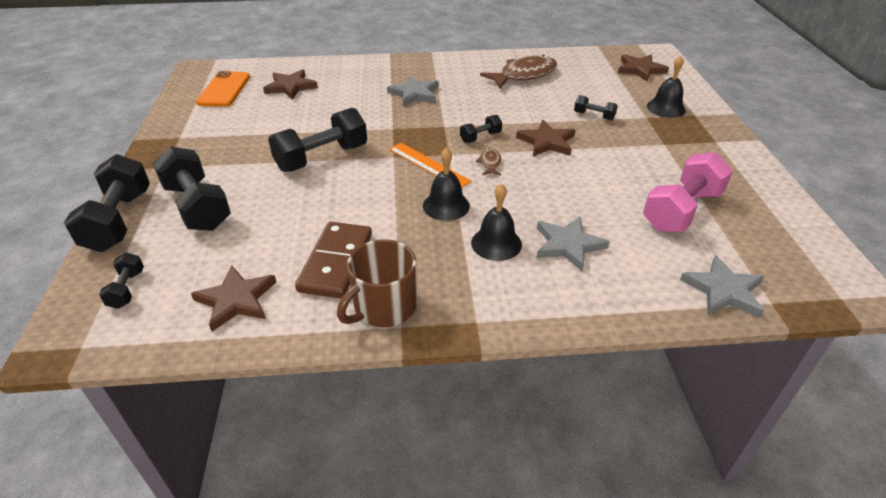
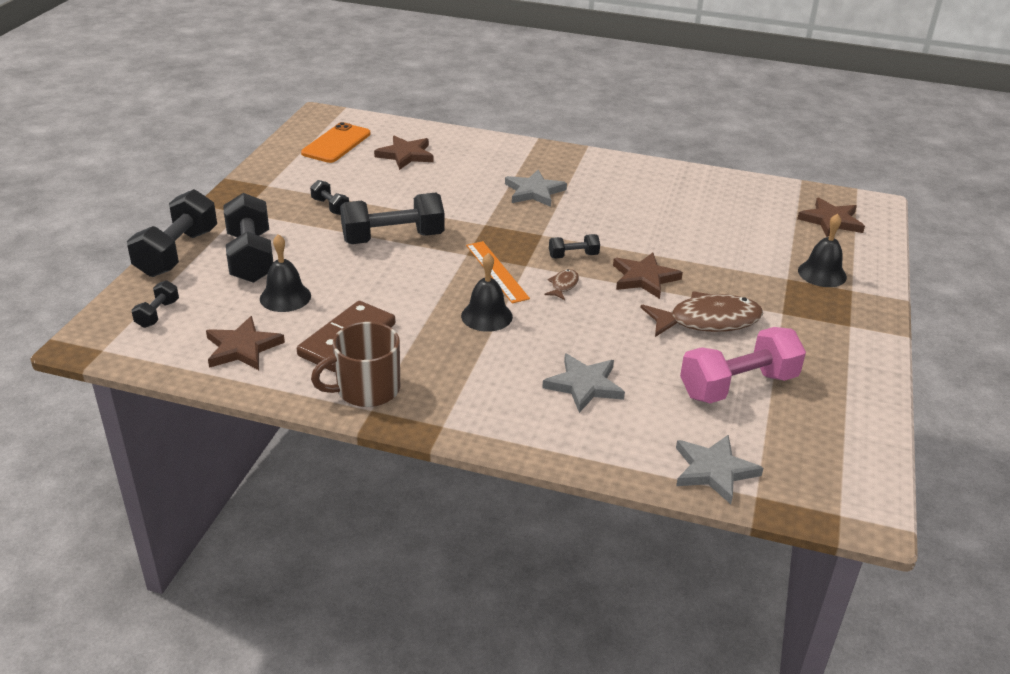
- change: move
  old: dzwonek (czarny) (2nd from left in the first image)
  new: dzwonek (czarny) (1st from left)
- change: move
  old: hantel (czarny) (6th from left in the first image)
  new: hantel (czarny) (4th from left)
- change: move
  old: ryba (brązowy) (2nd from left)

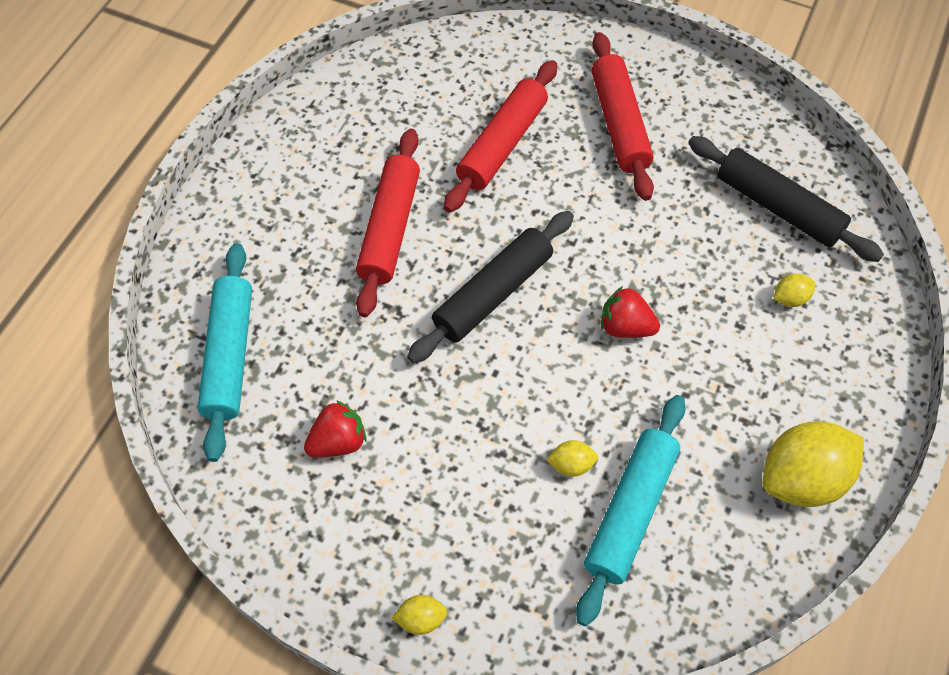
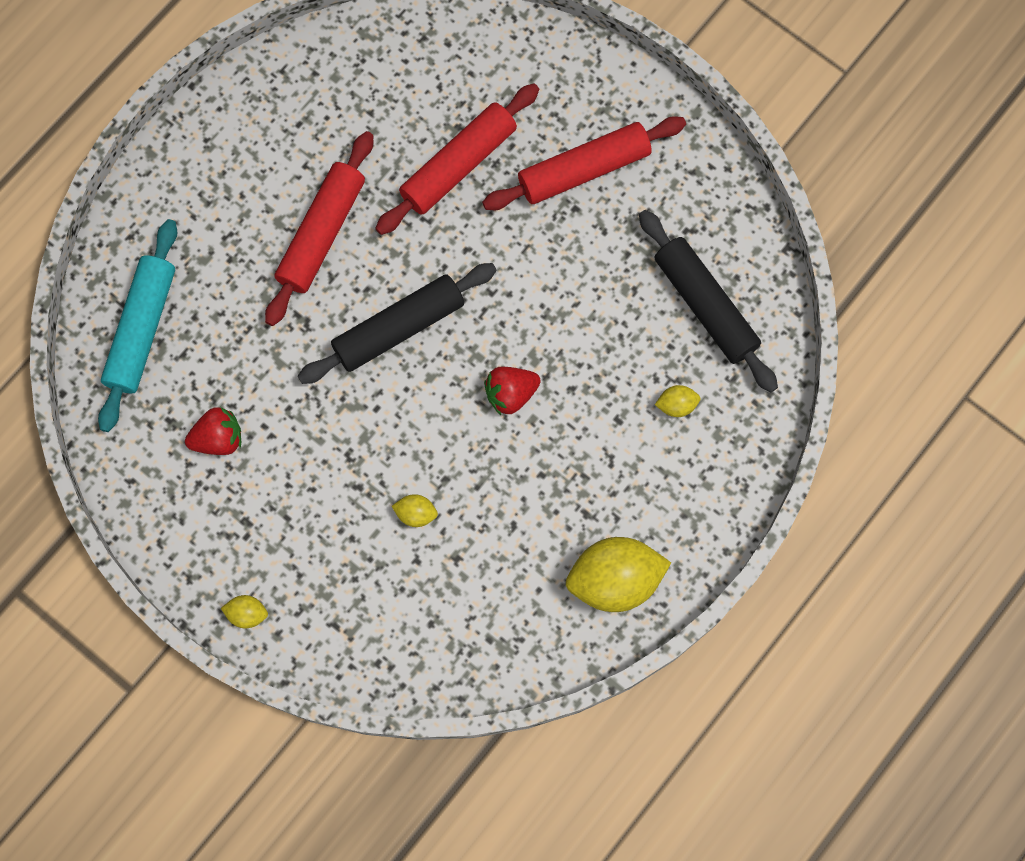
- change: rotate
  old: wałek do ciasta (czerwony) (3rd from left)
  degrees: 60
- change: rotate
  old: truskawka (czerwony) (2nd from left)
  degrees: -60
- change: delete
  old: wałek do ciasta (turkusowy) (2nd from left)

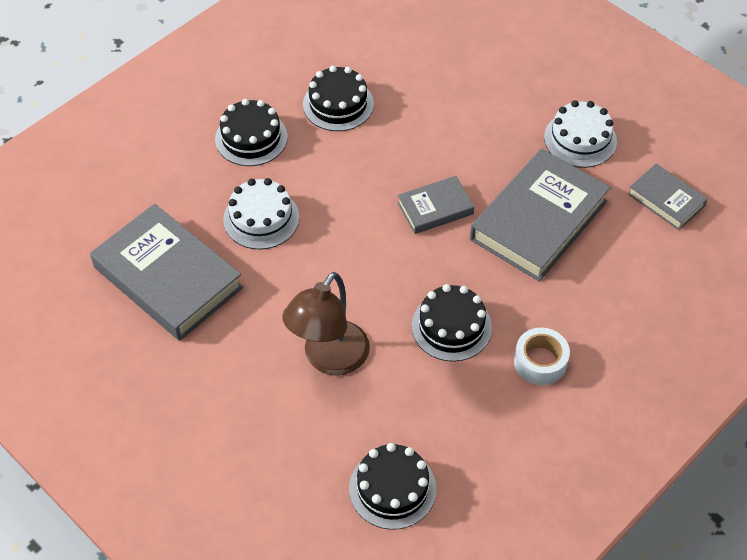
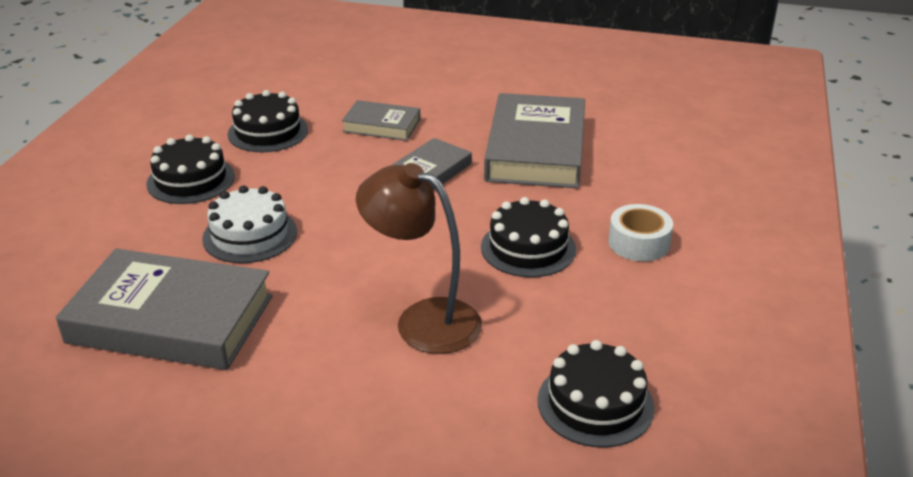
- change: move
  old: książka (szary) (4th from left in the first image)
  new: książka (szary) (2nd from left)
- change: rotate
  old: lampka (brązowy)
  degrees: 120
- change: delete
  old: tort (biały) (2nd from left)

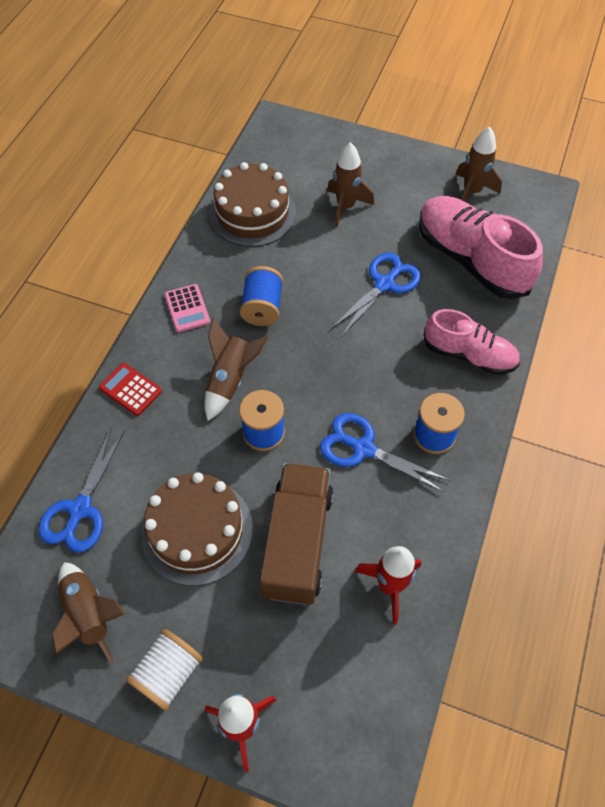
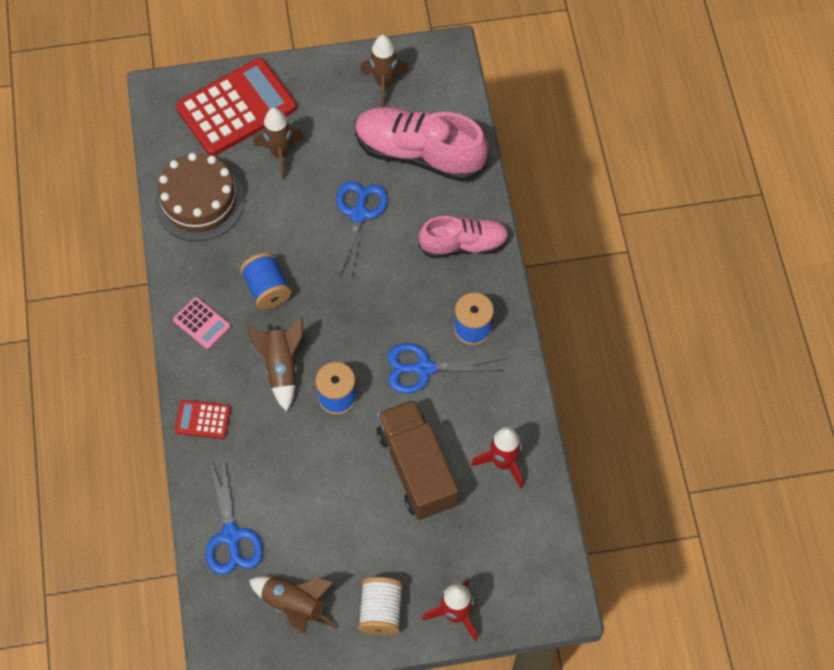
- change: insert
  new: kalkulator (czerwony) (2nd from left)
- change: delete
  old: tort (brązowy) (1st from left)

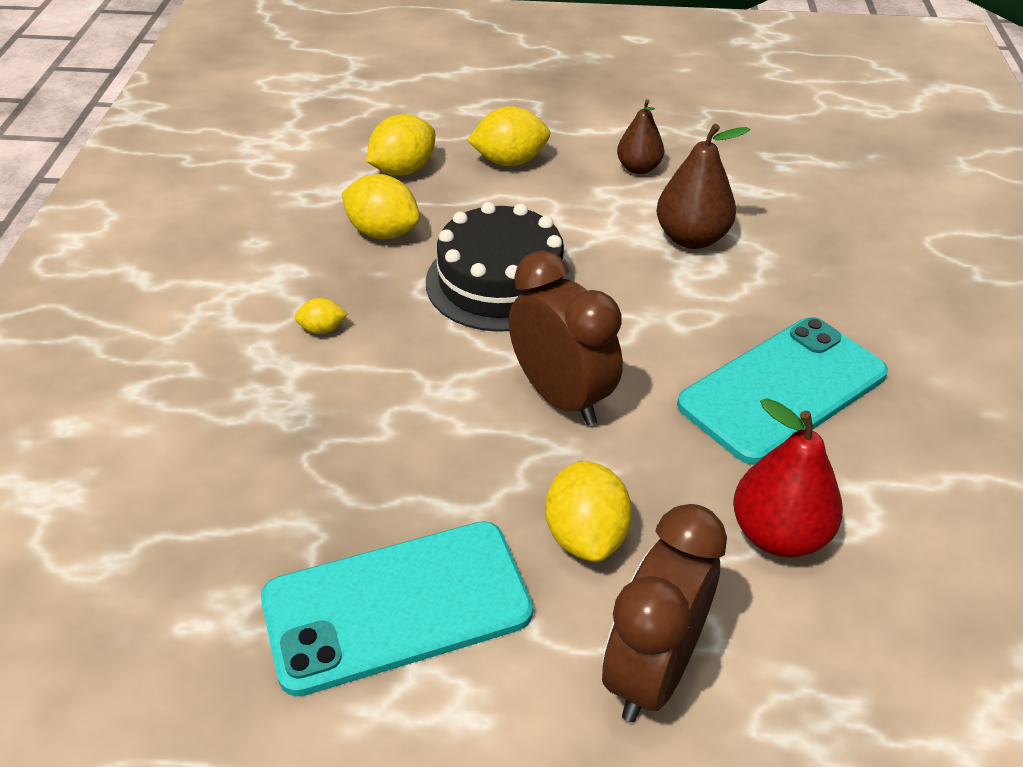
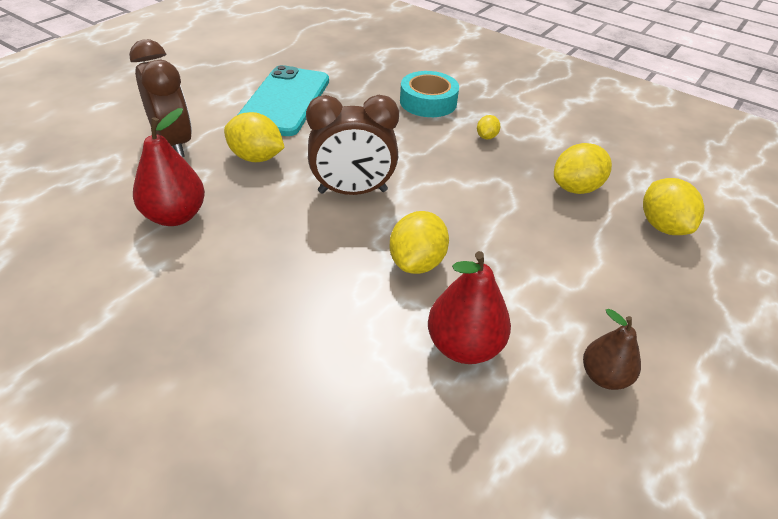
- change: move
  old: cytryna (żółty) (4th from left in the first image)
  new: cytryna (żółty) (2nd from left)
- change: insert
  new: taśma klejąca (turkusowy)
- change: recolor
  old: gruszka (brązowy) (2nd from left)
  new: gruszka (czerwony) (2nd from left)
- change: delete
  old: tort (czarny)
- change: delete
  old: telefon (turkusowy) (2nd from left)

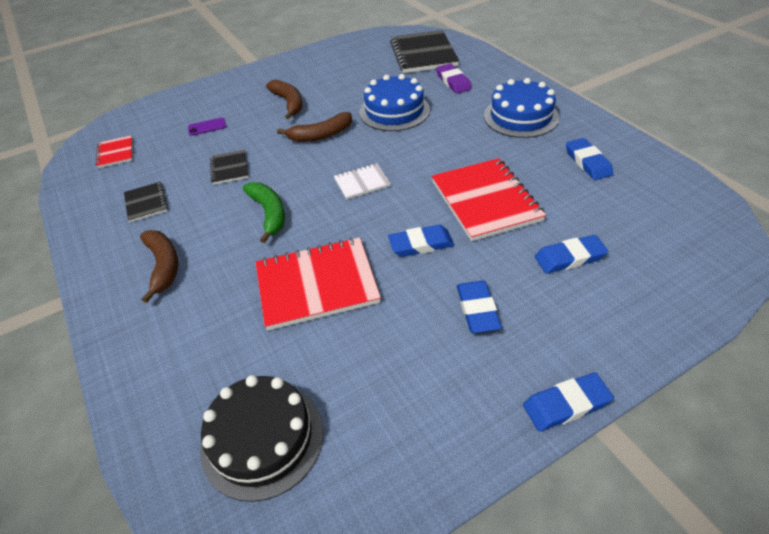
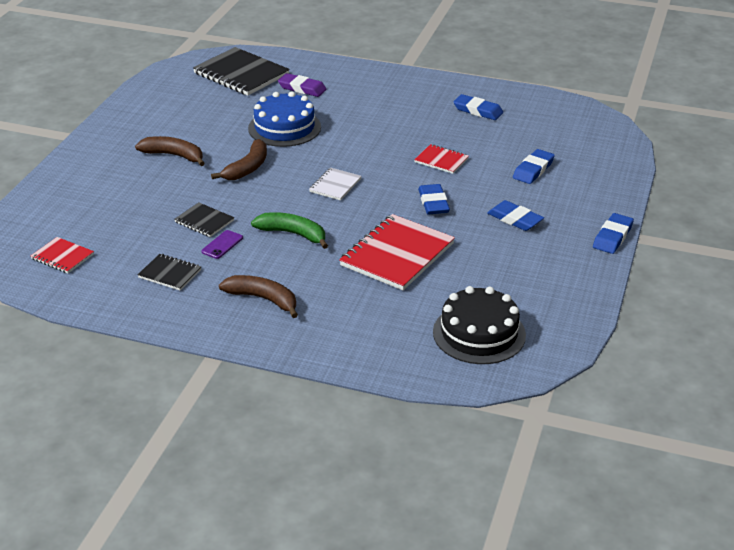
- change: move
  old: telefon (fioletowy)
- change: resize
  old: zeszyt (czerwony) (3rd from left)
  factor: 0.51
- change: rotate
  old: gumka do mazania (niebieski) (1st from left)
  degrees: -45
- change: delete
  old: tort (niebieski) (2nd from left)

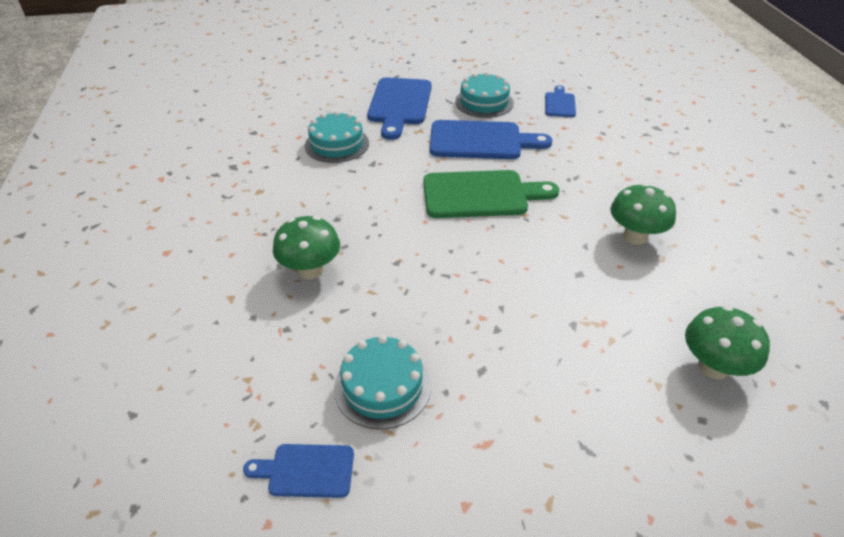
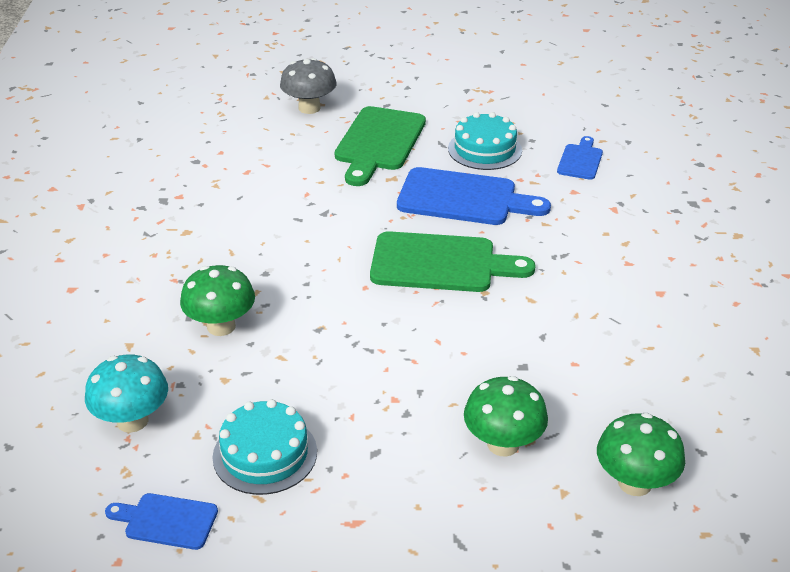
- change: insert
  new: grzyb (turkusowy)
- change: insert
  new: grzyb (szary)
- change: recolor
  old: deska do krojenia (niebieski) (2nd from left)
  new: deska do krojenia (zielony) (1st from left)
- change: move
  old: grzyb (zielony) (2nd from left)
- change: delete
  old: tort (turkusowy) (1st from left)

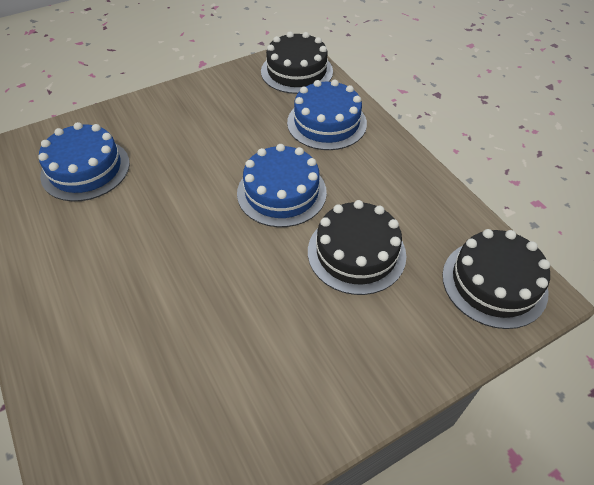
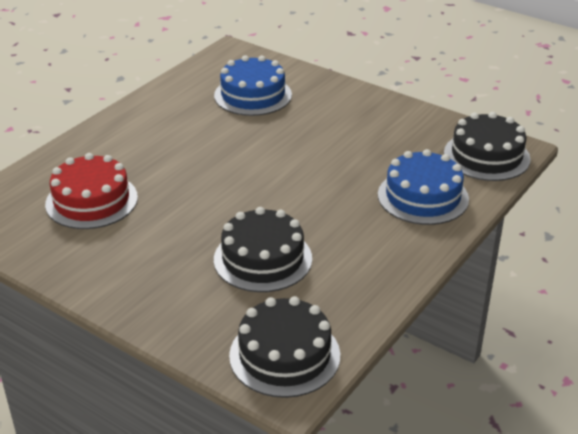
- change: insert
  new: tort (czerwony)
- change: delete
  old: tort (niebieski) (2nd from left)

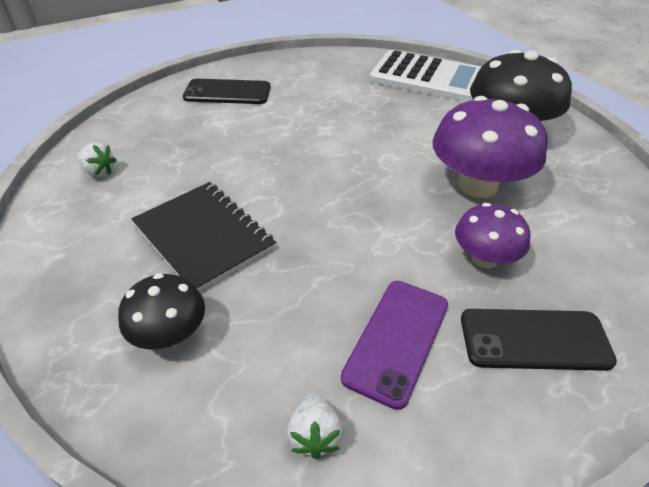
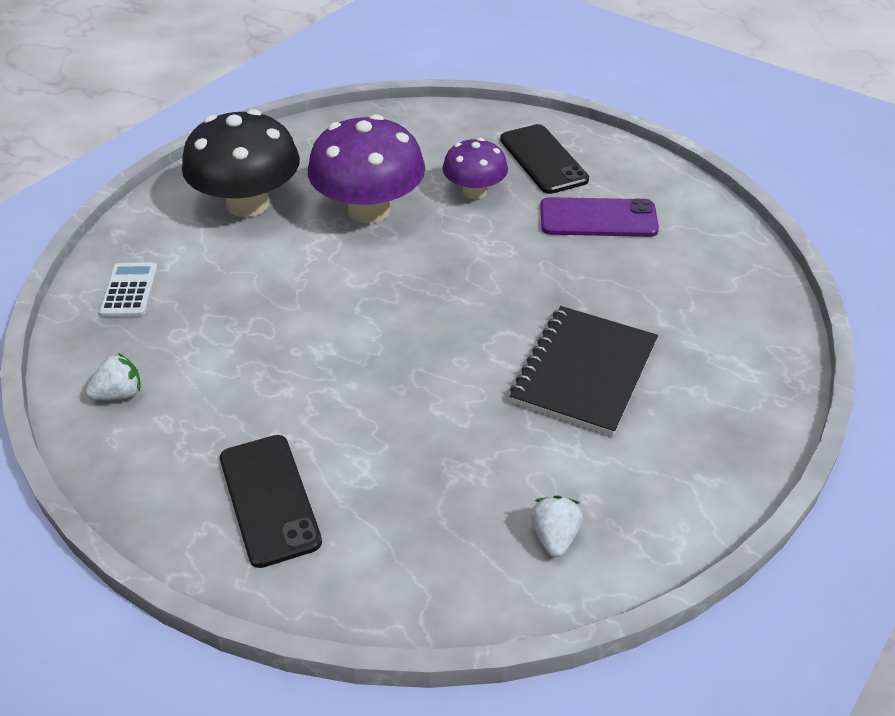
- change: move
  old: truskawka (biały) (2nd from left in the first image)
  new: truskawka (biały) (1st from left)
- change: resize
  old: kalkulator (biały)
  factor: 0.46
- change: delete
  old: grzyb (czarny) (1st from left)

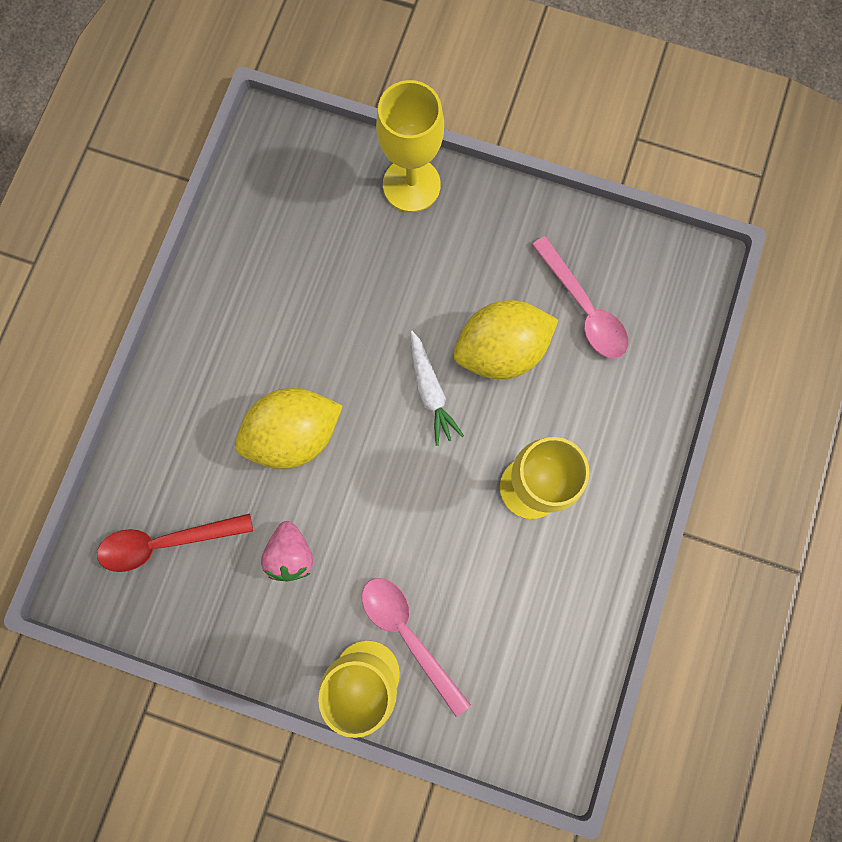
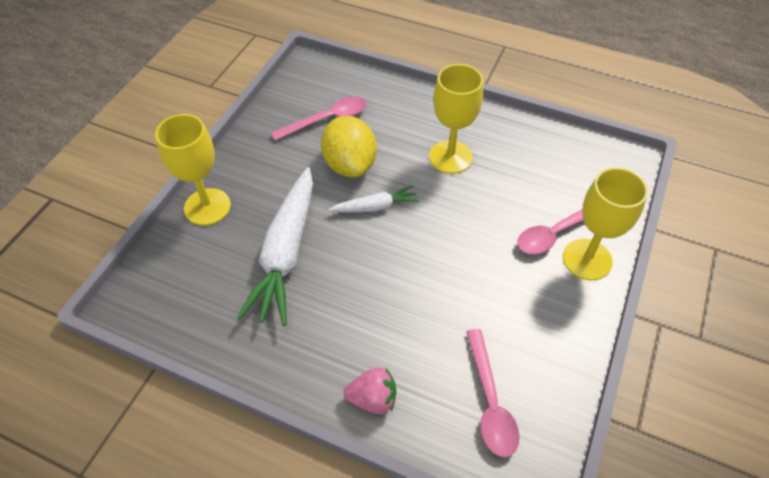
- change: insert
  new: marchewka (biały) (1st from left)
- change: move
  old: truskawka (różowy)
- change: recolor
  old: łyżka (czerwony)
  new: łyżka (różowy) (2nd from left)
- change: delete
  old: cytryna (żółty) (1st from left)

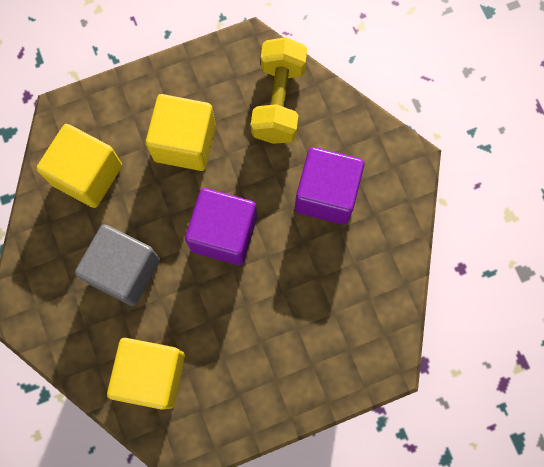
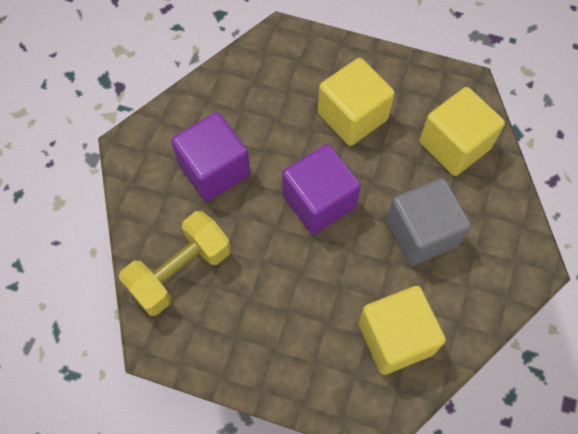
- change: move
  old: sześcian (żółty) (3rd from left in the first image)
  new: sześcian (żółty) (1st from left)

